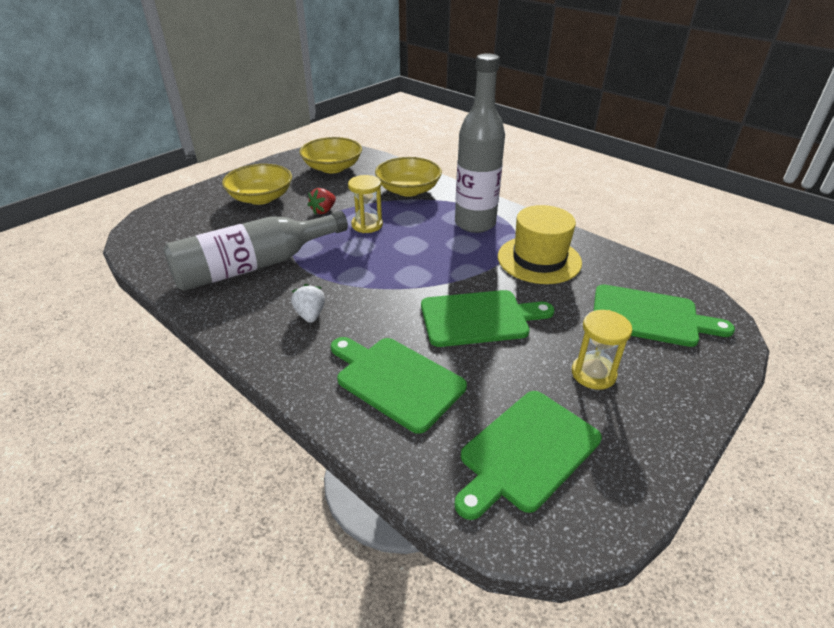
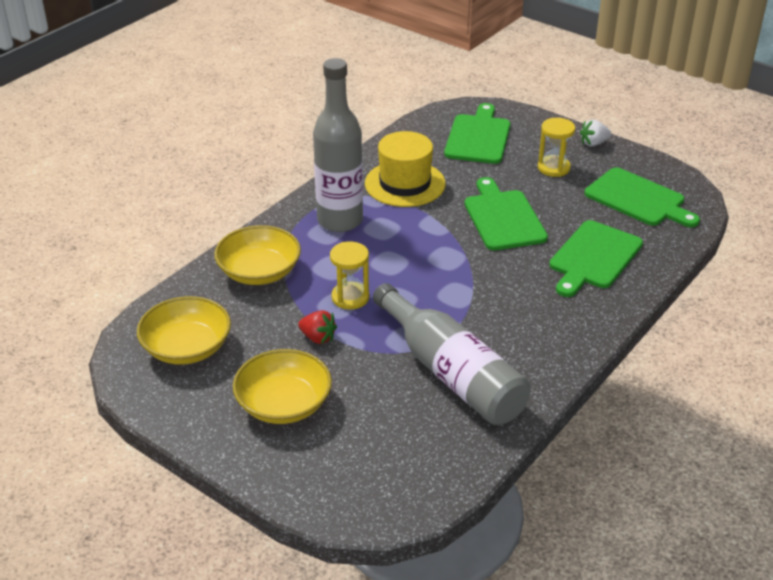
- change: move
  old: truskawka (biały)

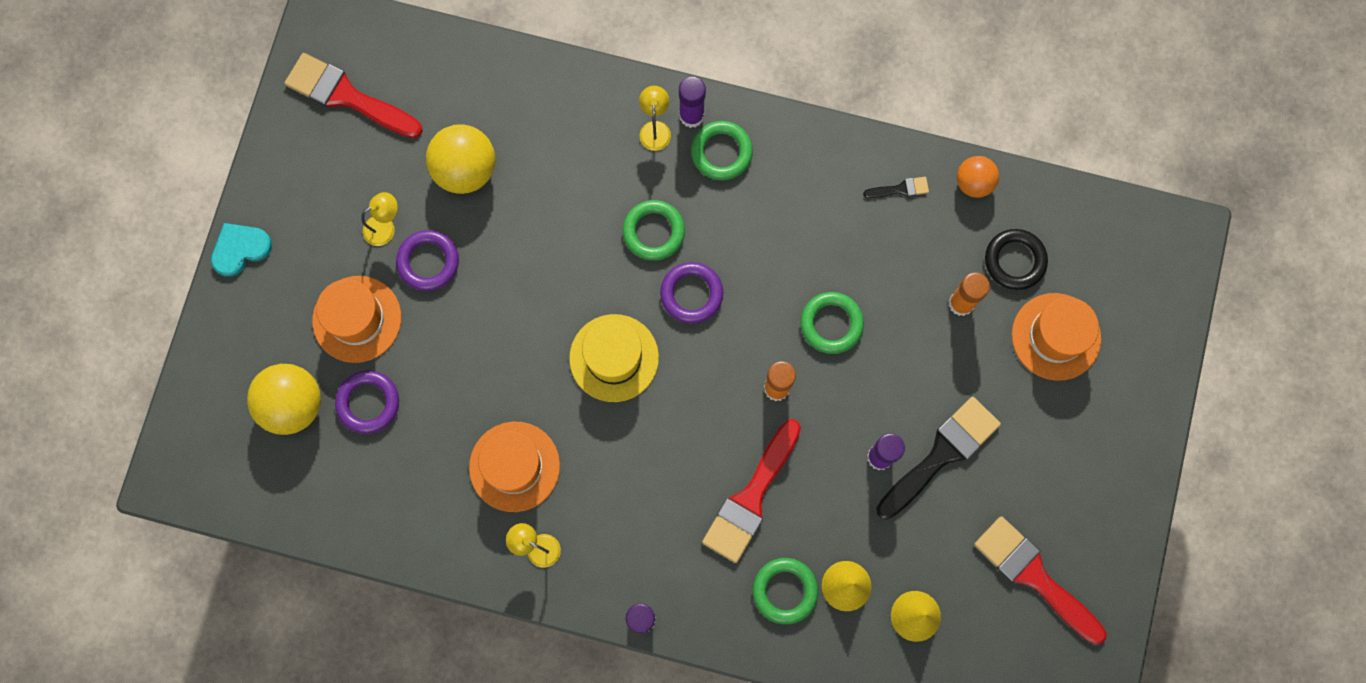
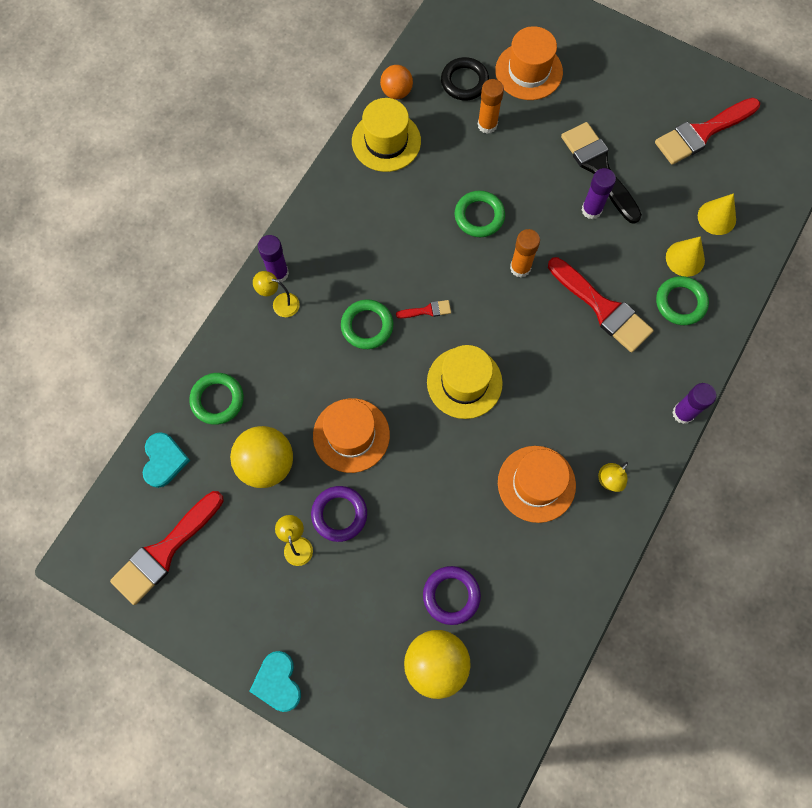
- change: insert
  new: serce (turkusowy) (1st from left)
- change: move
  old: pierścień (zielony) (2nd from left in the first image)
  new: pierścień (zielony) (1st from left)
- change: move
  old: kapelusz (pomarańczowy) (1st from left)
- change: replace
  old: pędzel (czarny) (1st from left)
  new: kapelusz (żółty) (1st from left)
- change: replace
  old: pierścień (fioletowy) (3rd from left)
  new: pędzel (czerwony) (2nd from left)

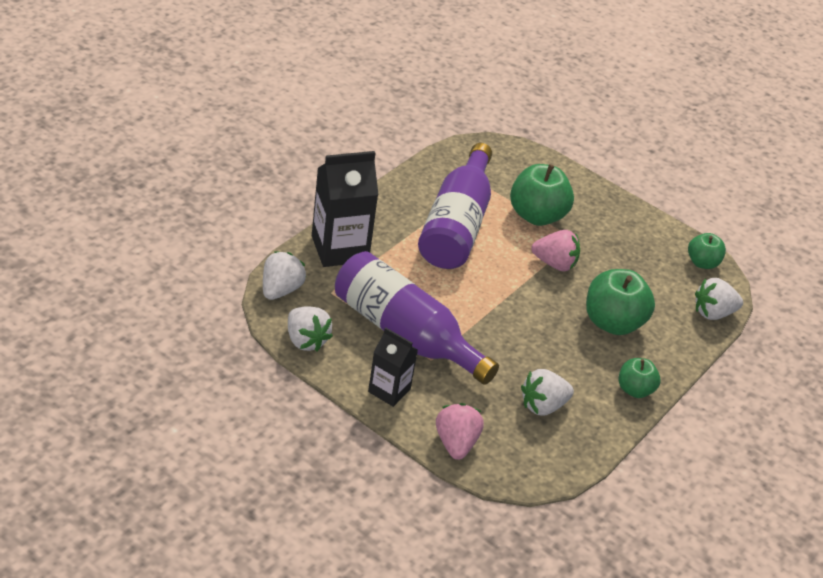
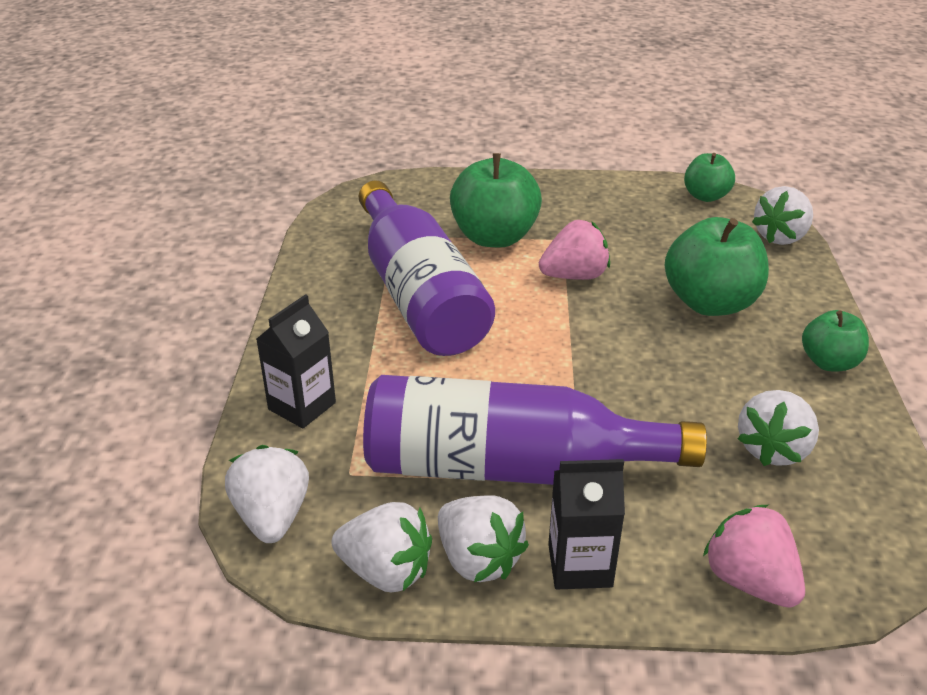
- change: resize
  old: karton mleka (czarny) (1st from left)
  factor: 0.59
- change: insert
  new: truskawka (biały) (3rd from left)

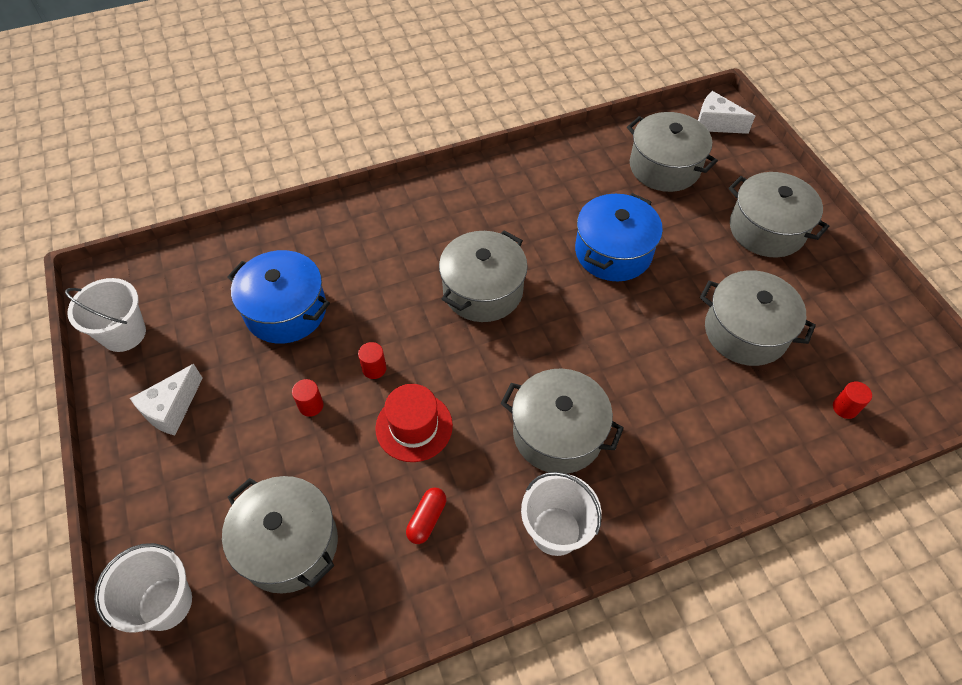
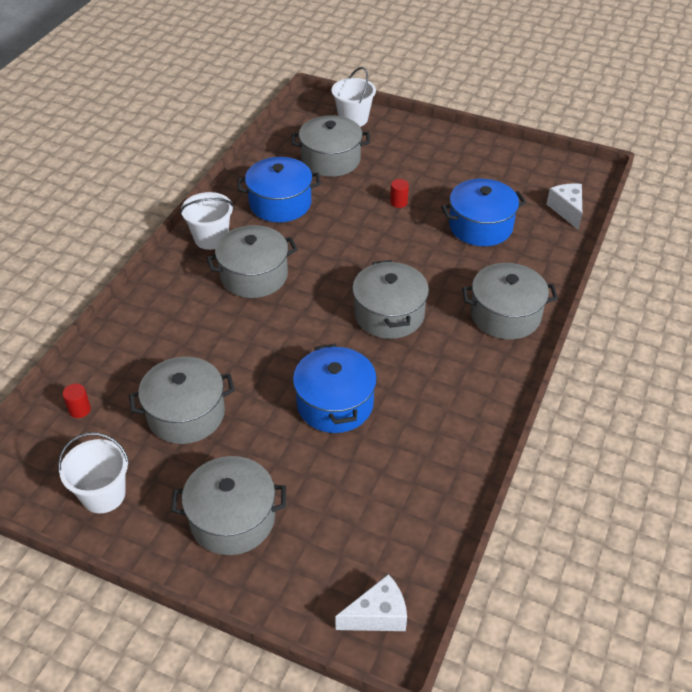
- change: move
  old: wiadro (biały) (1st from left)
- change: replace
  old: kapsułka (czerwony)
  new: garnek (niebieski) (1st from left)
- change: move
  old: garnek (szary) (4th from left in the first image)
  new: garnek (szary) (6th from left)
- change: move
  old: ser (biały) (1st from left in the first image)
  new: ser (biały) (2nd from left)
- change: delete
  old: walec (czerwony) (2nd from left)
- change: delete
  old: kapelusz (czerwony)

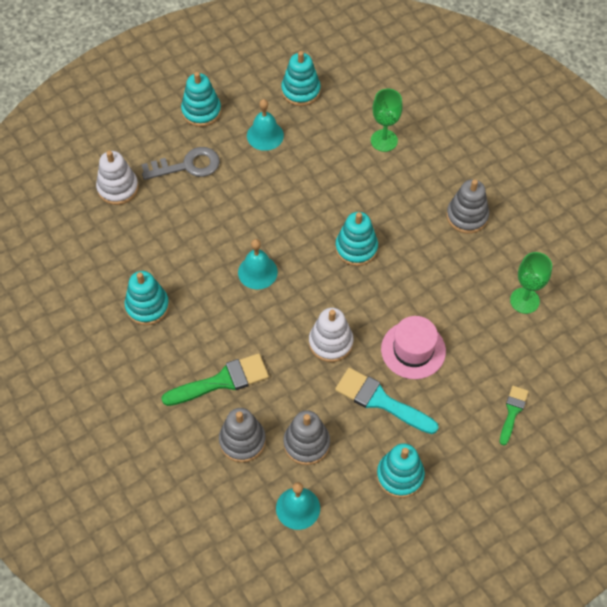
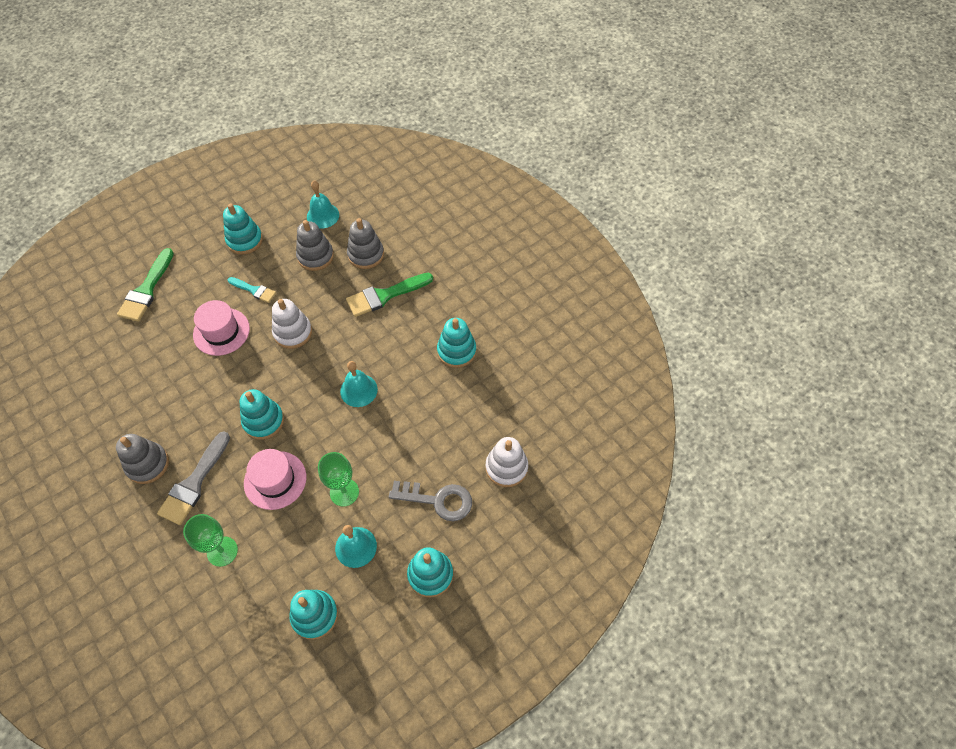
- change: resize
  old: pędzel (zielony) (2nd from left in the first image)
  factor: 1.68
- change: insert
  new: pędzel (szary)
- change: resize
  old: pędzel (turkusowy)
  factor: 0.59
- change: insert
  new: kapelusz (różowy) (2nd from left)
- change: move
  old: kielich (zielony) (2nd from left)
- change: rotate
  old: klucz (szary)
  degrees: -150

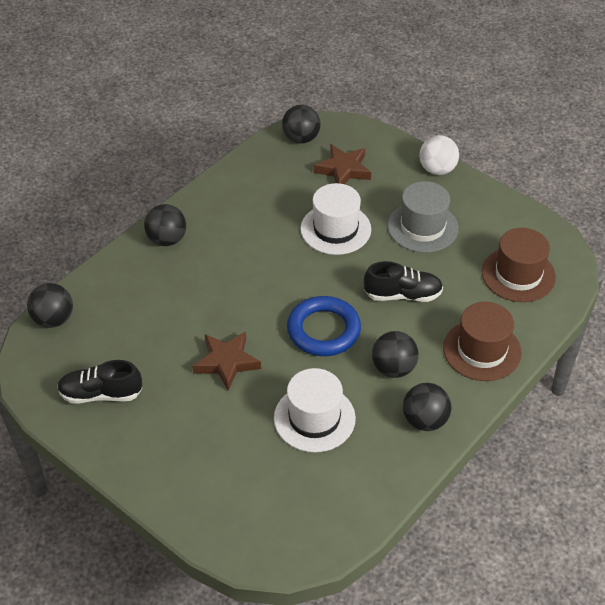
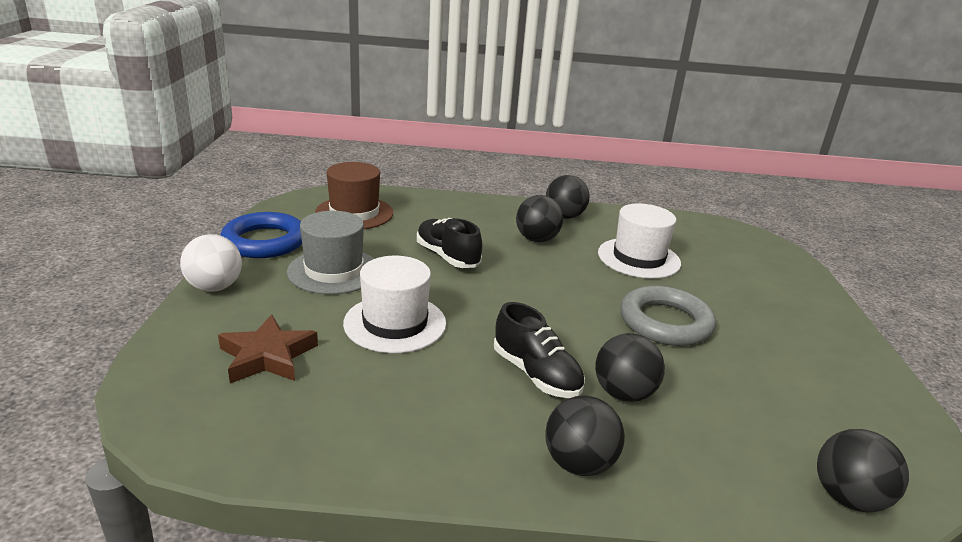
- change: move
  old: pierścień (niebieski)
- change: move
  old: but (czarny) (1st from left in the first image)
  new: but (czarny) (2nd from left)
- change: move
  old: piłka (czarny) (3rd from left in the first image)
  new: piłka (czarny) (4th from left)
- change: replace
  old: gwiazda (brązowy) (1st from left)
  new: pierścień (szary)
- change: delete
  old: kapelusz (brązowy) (1st from left)

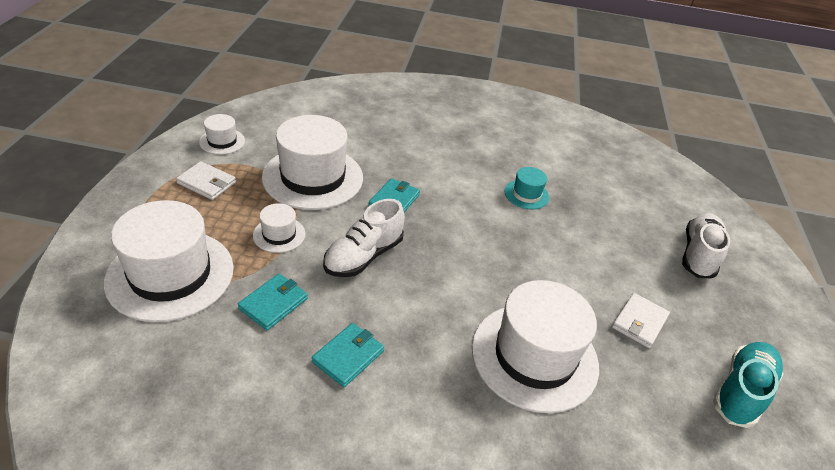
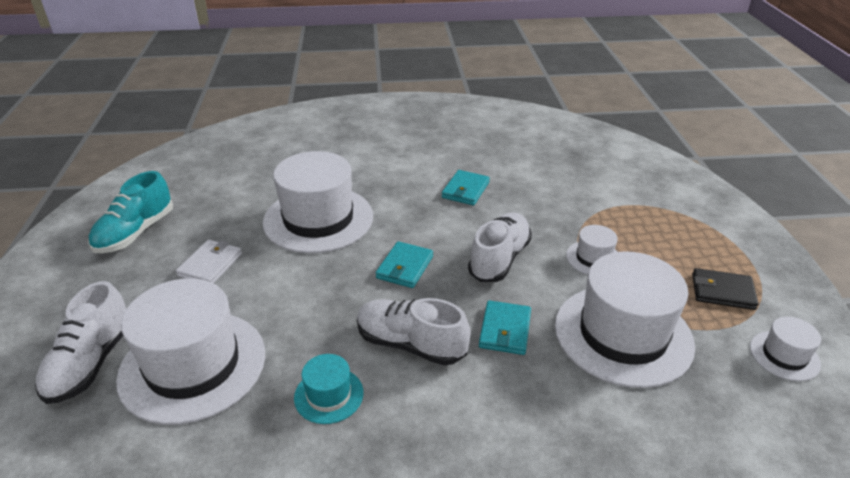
- change: move
  old: kapelusz (biały) (1st from left)
- change: insert
  new: but (biały) (2nd from left)
- change: move
  old: portfel (turkusowy) (1st from left)
- change: recolor
  old: portfel (biały) (1st from left)
  new: portfel (czarny)

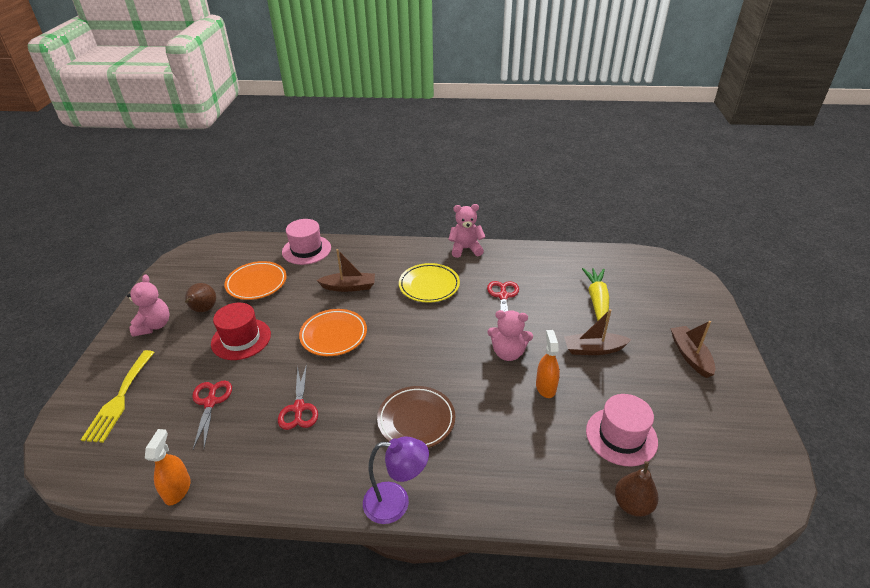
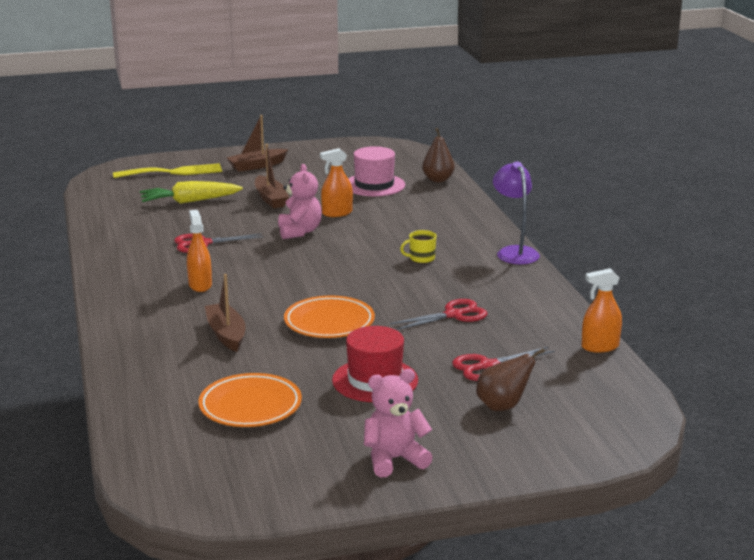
- change: move
  old: widelec (żółty)
- change: replace
  old: talerz (żółty)
  new: spryskiwacz (pomarańczowy) (1st from left)
- change: replace
  old: talerz (brązowy)
  new: kubek (żółty)
- change: move
  old: gruszka (brązowy) (1st from left in the first image)
  new: gruszka (brązowy) (2nd from left)
- change: delete
  old: kapelusz (różowy) (1st from left)
- change: delete
  old: miś (różowy) (2nd from left)

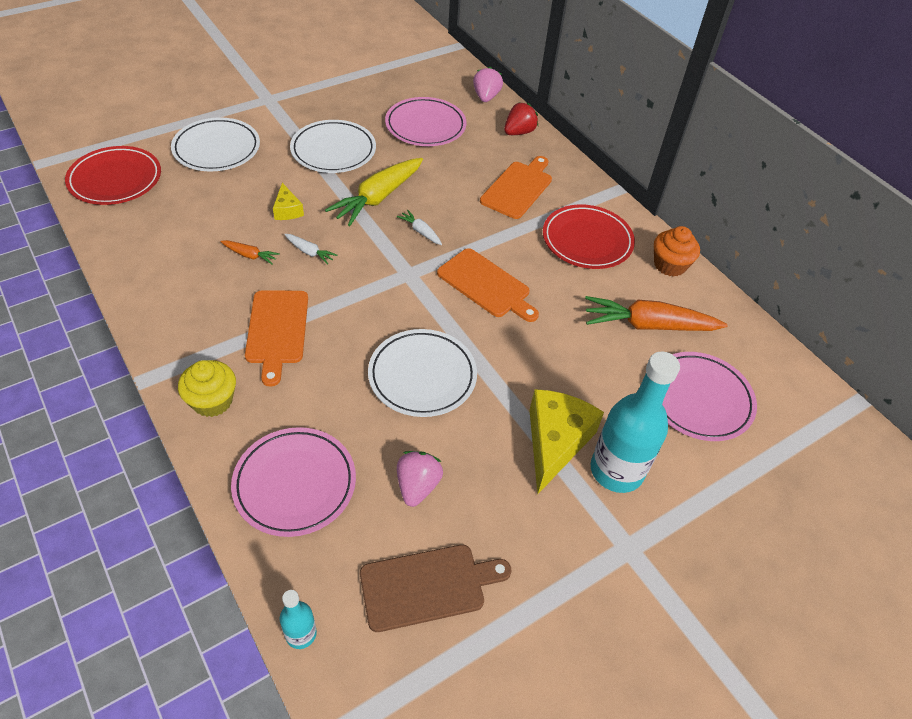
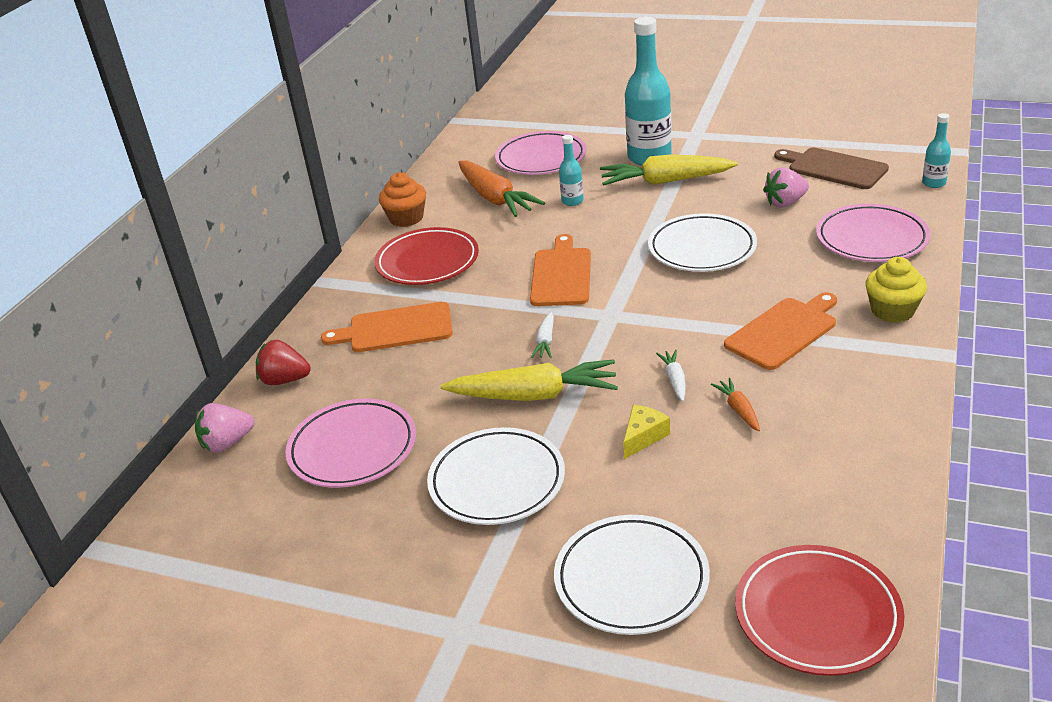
- change: insert
  new: butelka (turkusowy) (1st from left)
- change: replace
  old: ser (żółty) (2nd from left)
  new: marchewka (żółty) (2nd from left)

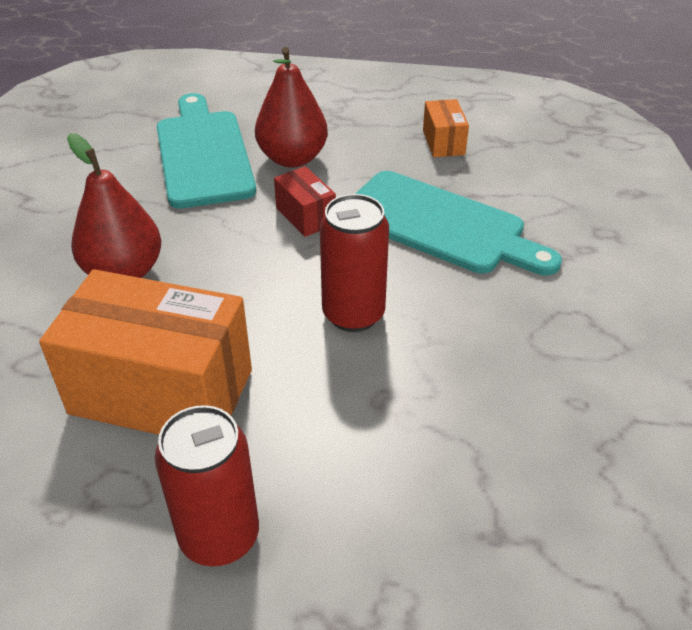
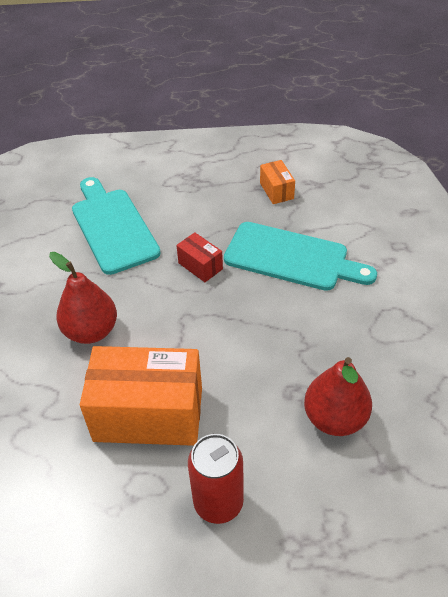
- change: move
  old: gruszka (czerwony) (2nd from left)
- change: delete
  old: puszka (czerwony) (2nd from left)

